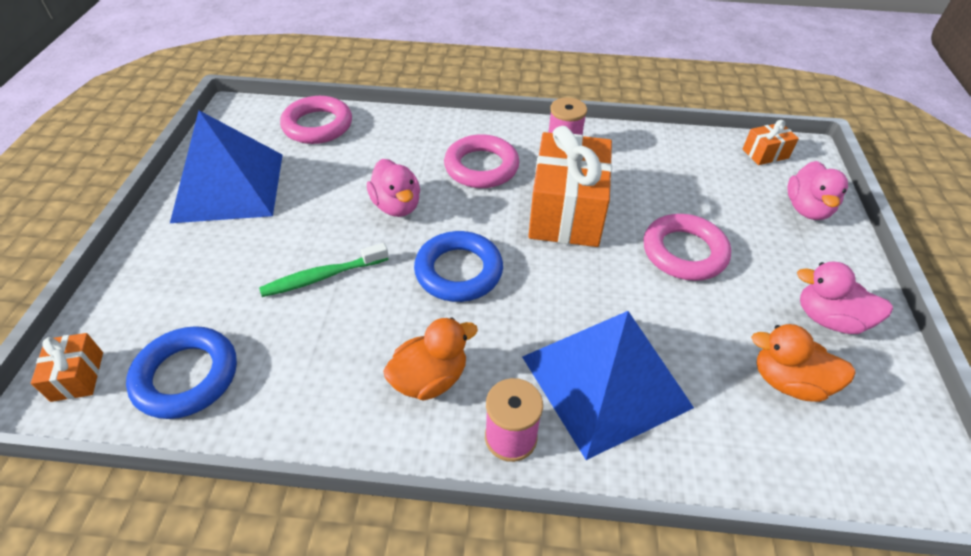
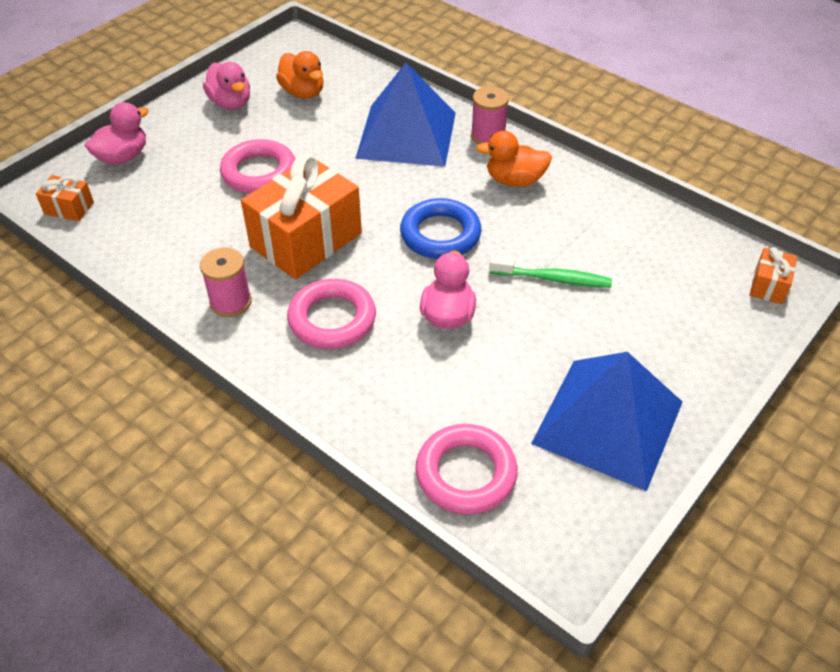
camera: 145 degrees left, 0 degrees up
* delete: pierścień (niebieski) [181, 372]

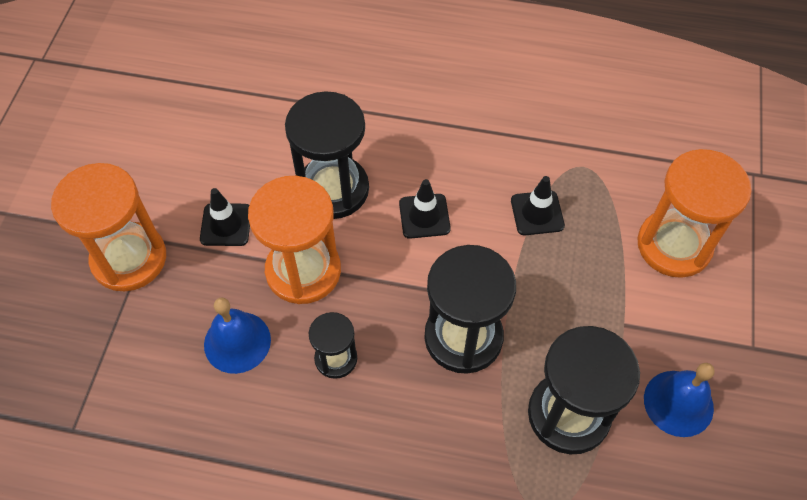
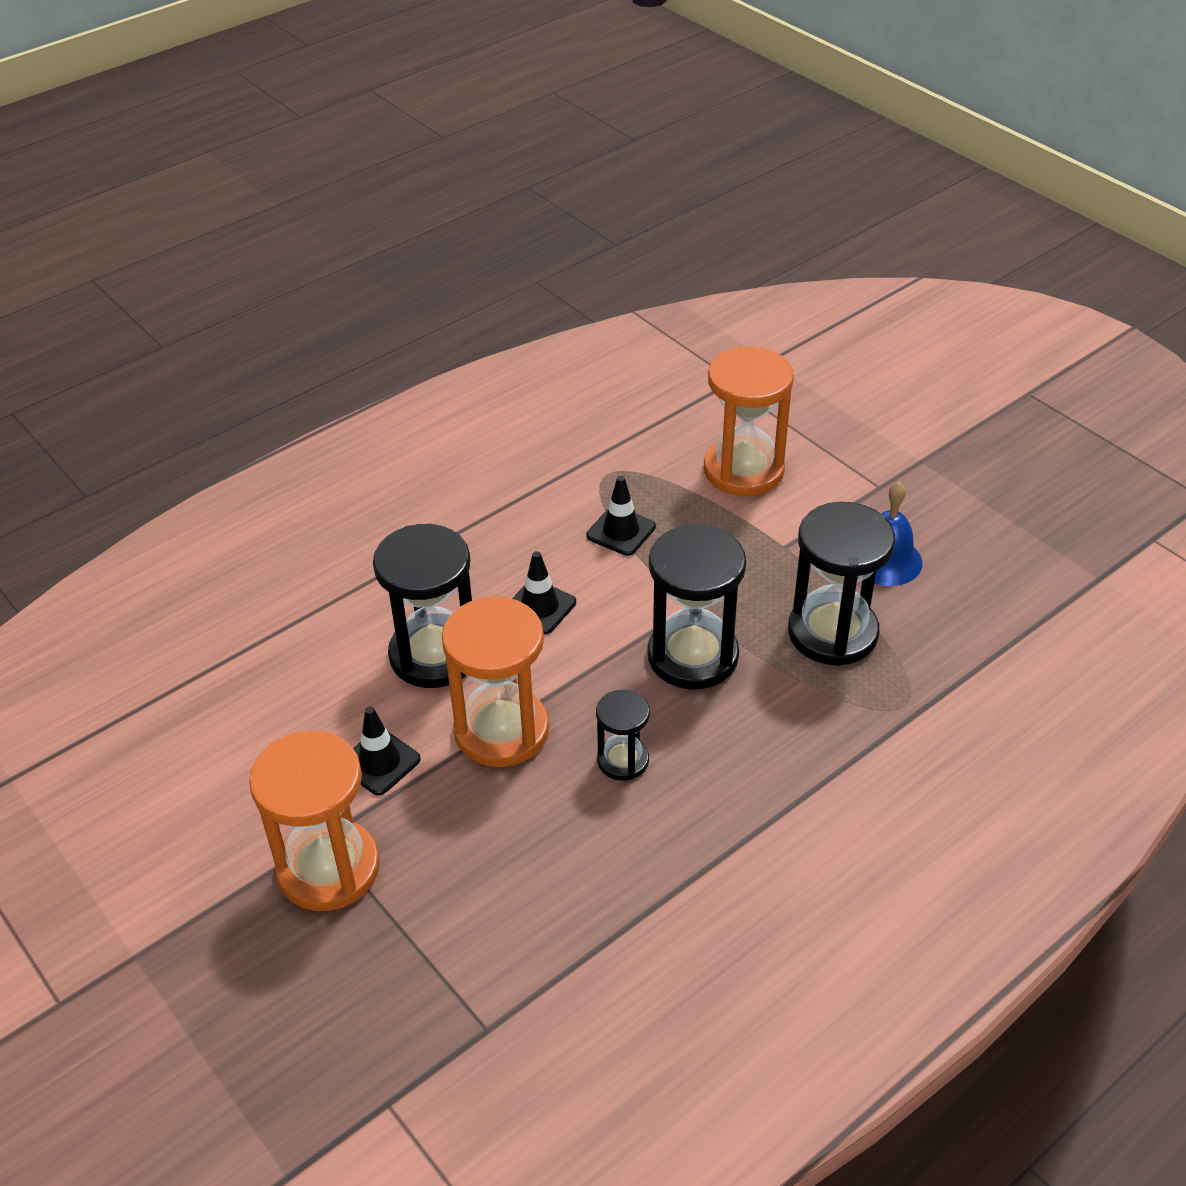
camera: 50 degrees left, 15 degrees down
* delete: dzwonek (niebieski) [237, 335]

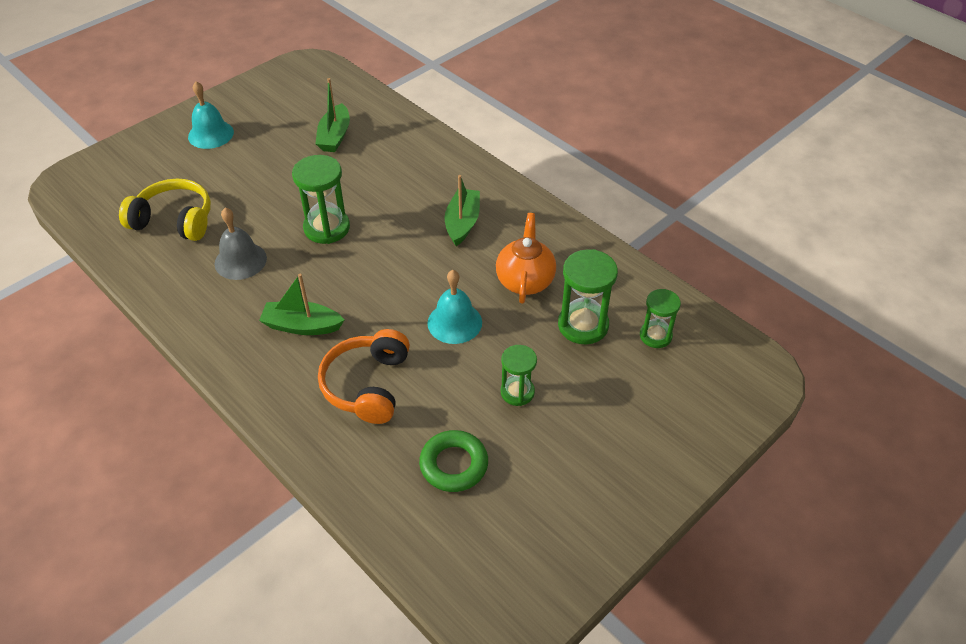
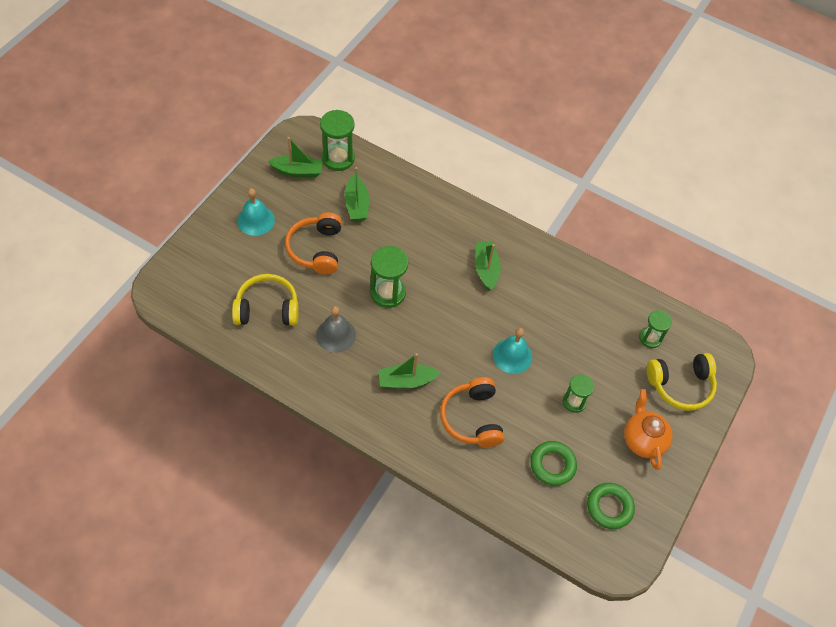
camera: 20 degrees left, 10 degrees up
* insert: łódka (zielony) [295, 157]
* insert: słuchawki (pomarańczowy) [313, 243]
* insert: pierścień (zielony) [611, 506]
* insert: słuchawki (żółty) [682, 382]
* move: imbryk (pomarańczowy) [526, 258] to [648, 429]
* move: klepsydra (zielony) [588, 296] to [337, 140]

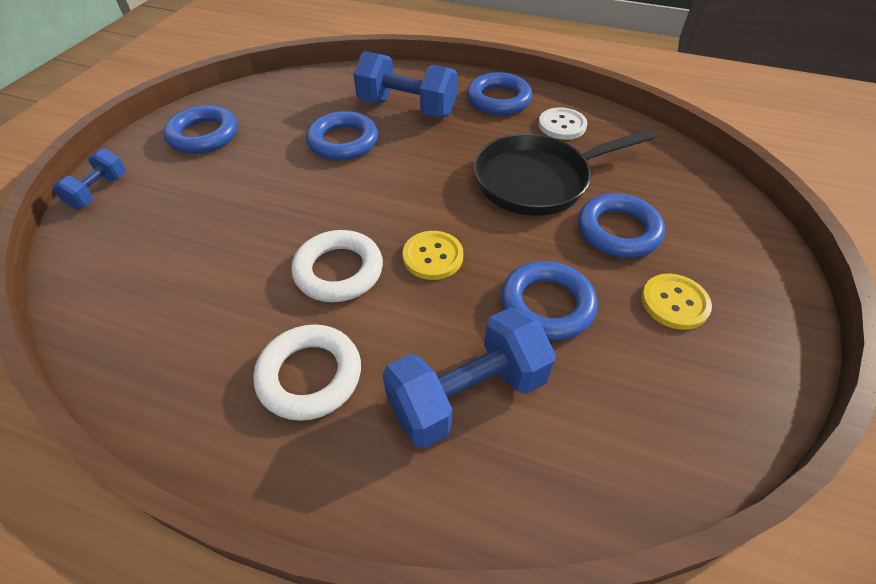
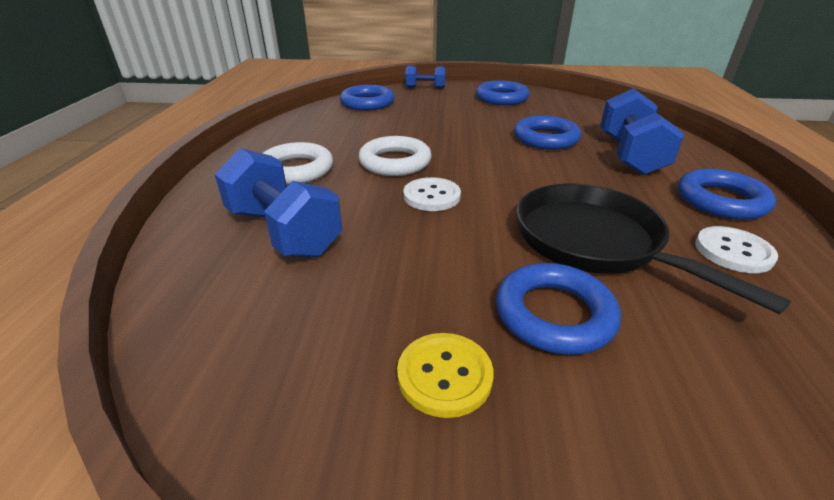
camera: 75 degrees right, 15 degrees down
* move: pierścień (niebieski) [549, 301] to [367, 97]
* recolor: guzik (żółty) [433, 255] to guzik (biały) [432, 194]

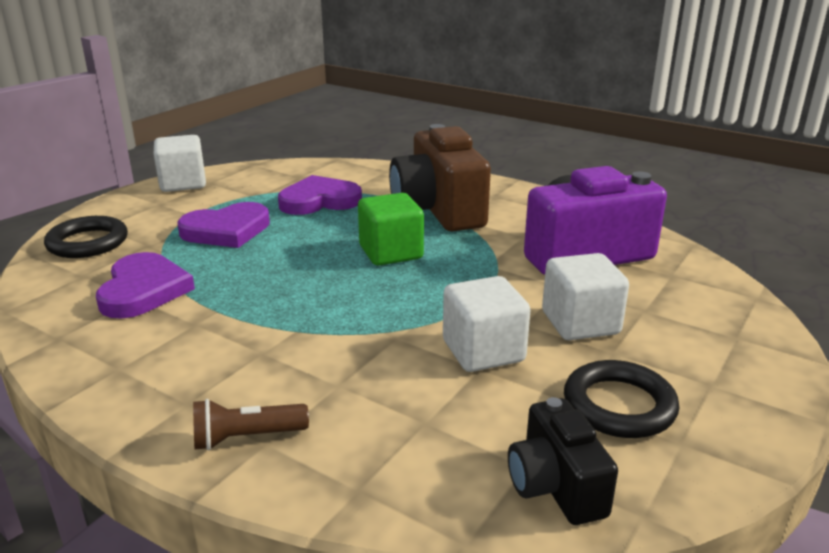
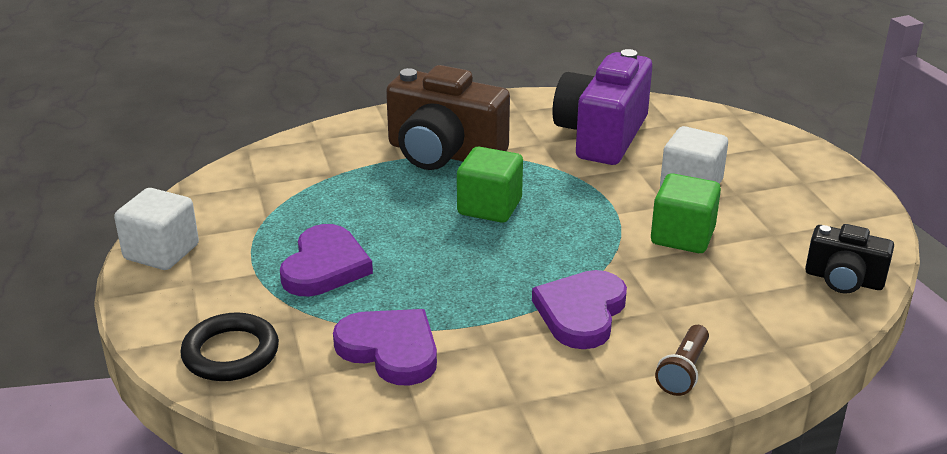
camera: 50 degrees left, 5 degrees up
* delete: pierścień (czarny) [621, 399]
* move: serce (fioletowy) [320, 195] to [579, 309]
* recolor: sześcian (biały) [487, 324] to sześcian (zielony) [686, 213]

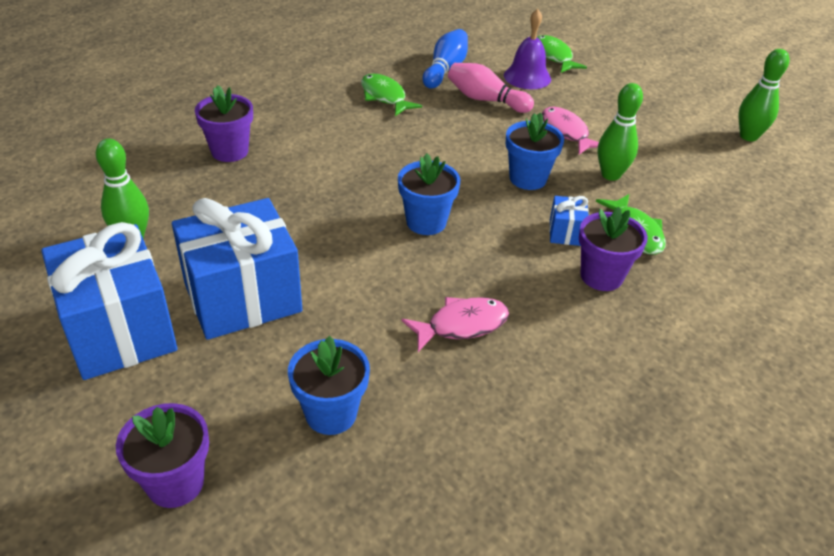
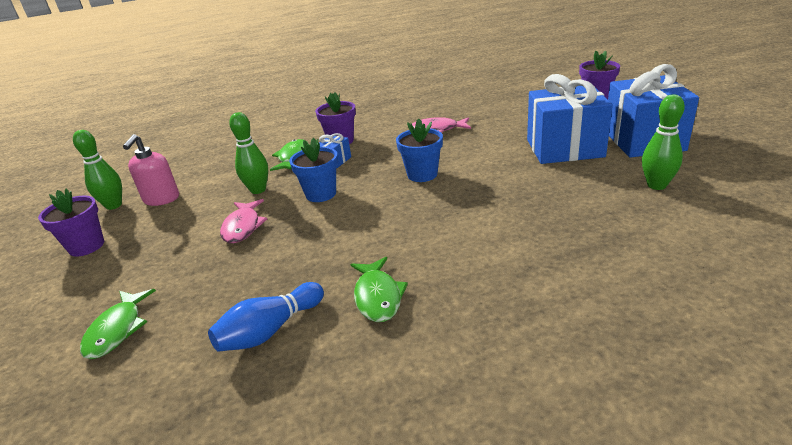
camera: 150 degrees left, 10 degrees down
* delete: doniczka (niebieski) [329, 385]
* delete: kręgiel (różowy) [491, 88]
* delete: dzwonek (fioletowy) [527, 49]
* insert: dozownik mydła (różowy) [151, 170]
* move: doniczka (fioletowy) [224, 123] to [71, 222]

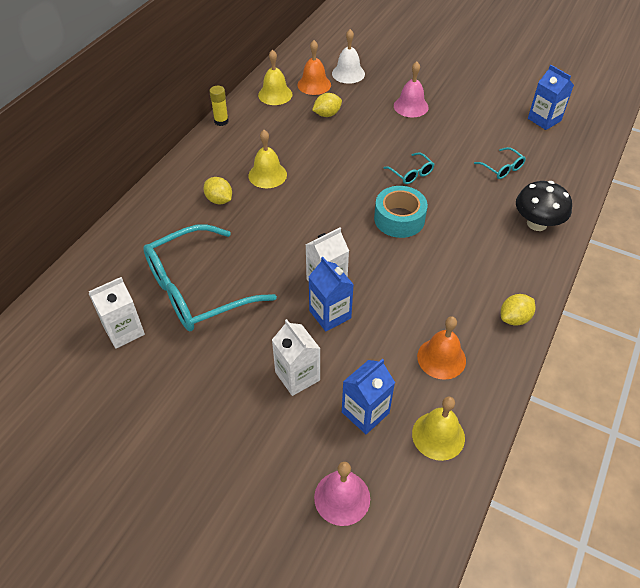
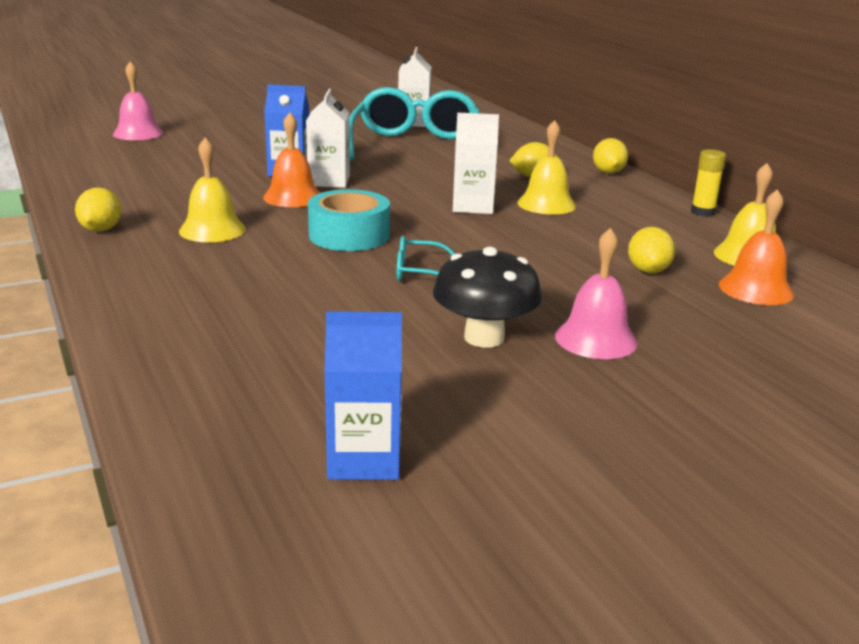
camera: 125 degrees right, 25 degrees down
* delete: dzwonek (biały) [348, 56]
* delete: karton mleka (niebieski) [368, 396]
* delete: okulary (turkusowy) [500, 163]
* insert: cytryna (żółty) [610, 156]
* move: karton mleka (biały) [296, 357] to [476, 163]
* move: dzwonek (żółty) [438, 428] to [212, 189]
* move: dzwonek (pomarańczowy) [441, 348] to [291, 159]
* move: grzyb (czarny) [544, 206] to [487, 297]

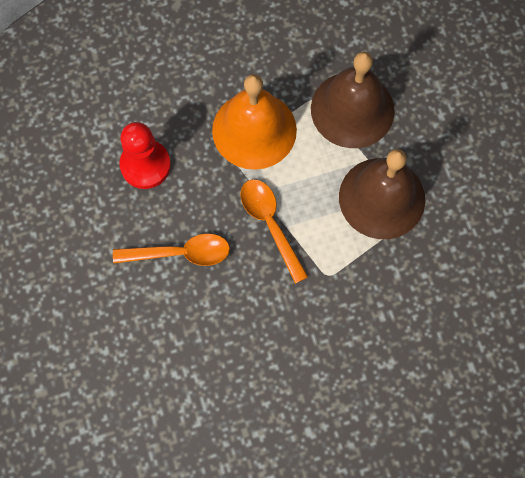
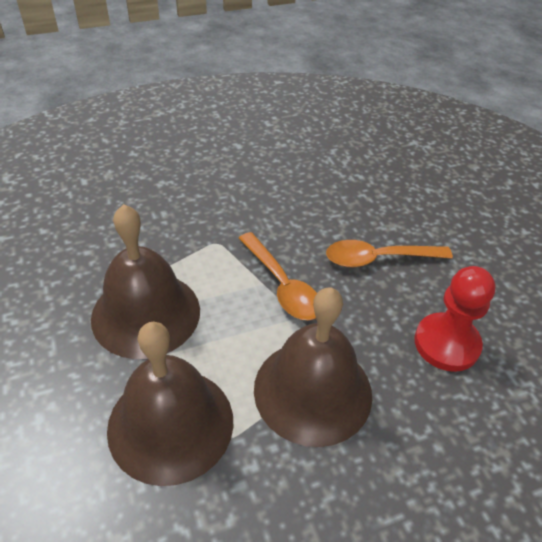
camera: 175 degrees right, 25 degrees down
* recolor: dzwonek (pomarańczowy) [254, 122] to dzwonek (brązowy) [313, 367]

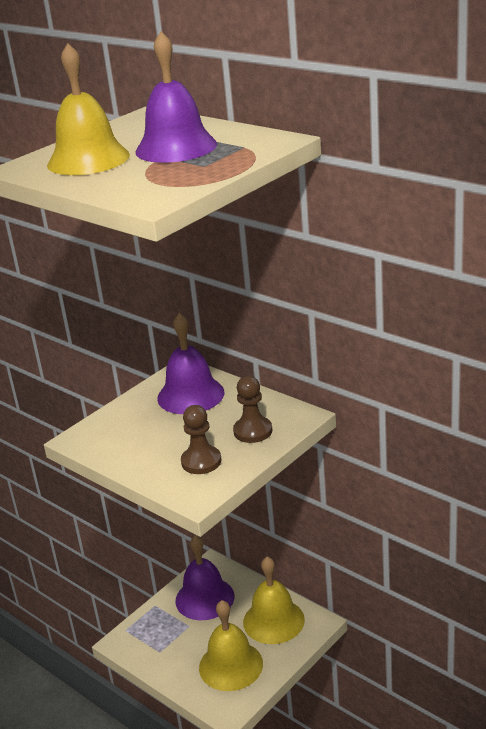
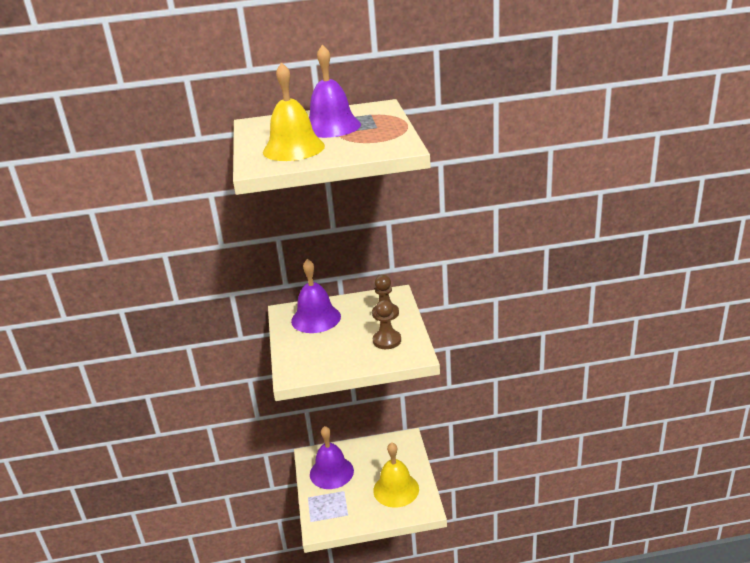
camera: 50 degrees left, 0 degrees up
* delete: dzwonek (żółty) [274, 600]

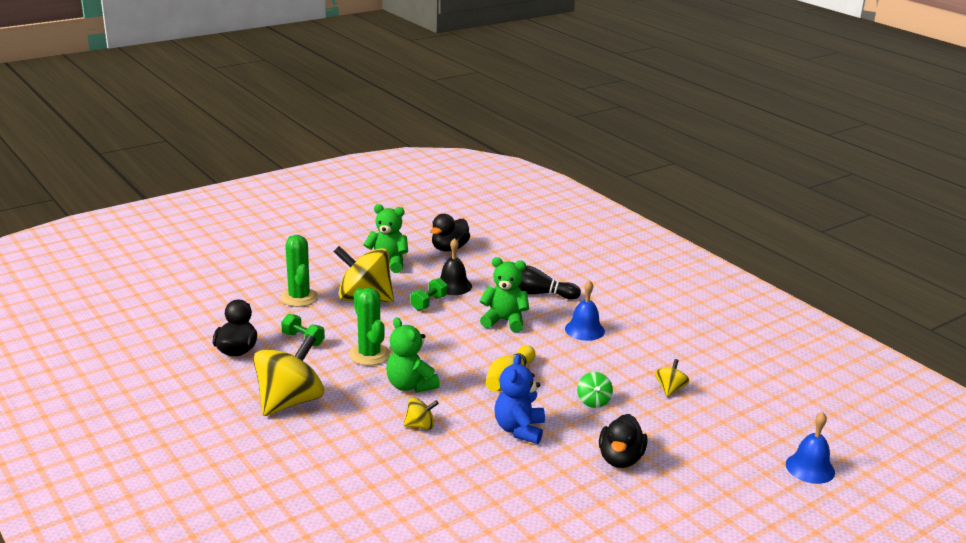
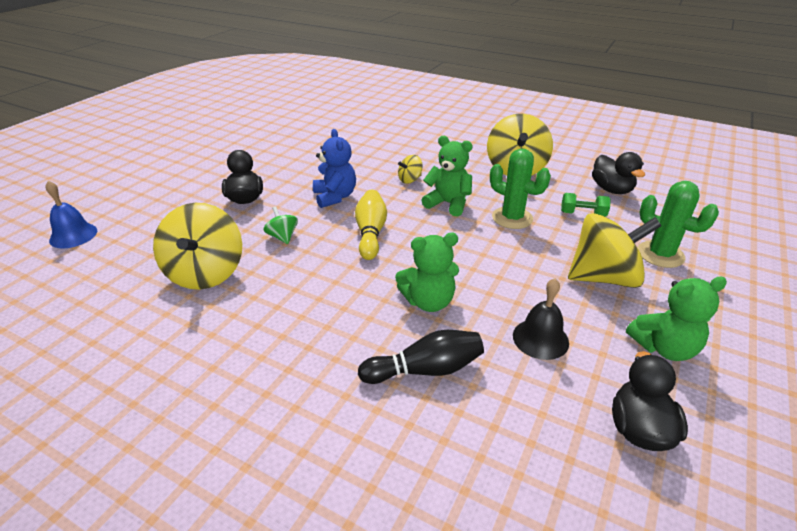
camera: 155 degrees right, 10 degrees up
* delete: hantel (zielony) [428, 294]
* delete: dzwonek (niebieski) [585, 310]
* resize: bączek (żółty) [672, 378] = [197, 246] x2.18

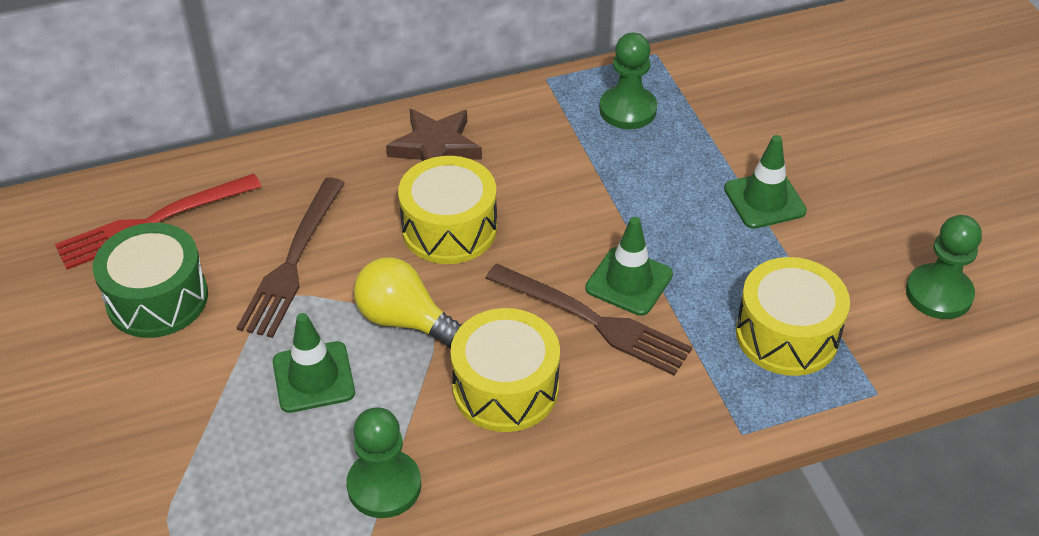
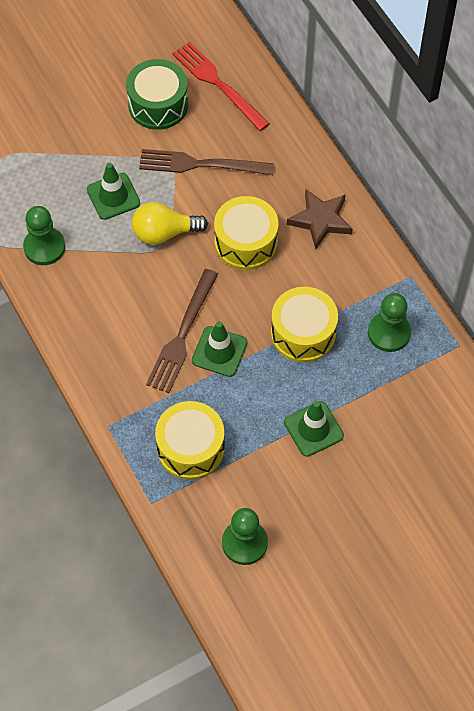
camera: 80 degrees right, 15 degrees up
* move: bęben (żółty) [505, 370] to [304, 325]
* rotate: żarówka (żółty) [408, 302] = [170, 223] 120 degrees counterclockwise

